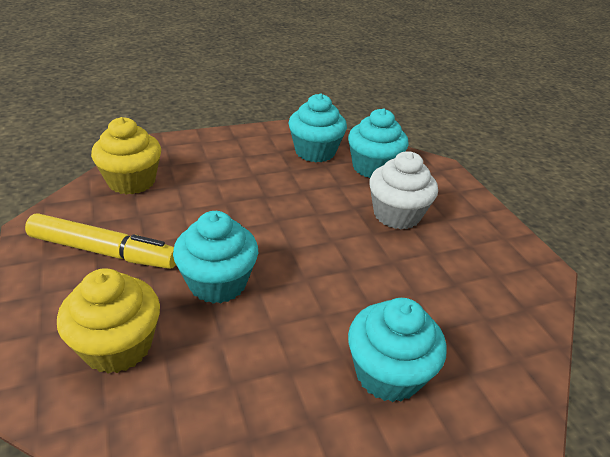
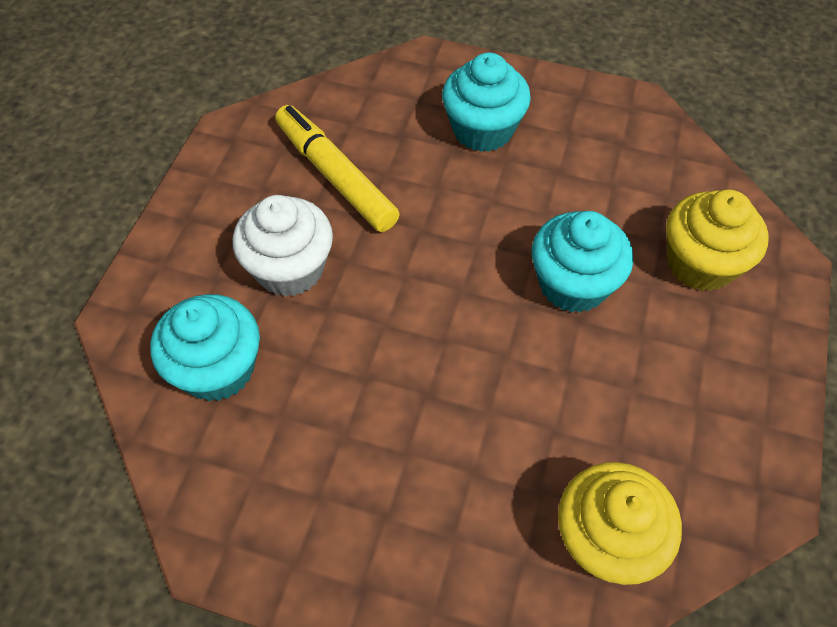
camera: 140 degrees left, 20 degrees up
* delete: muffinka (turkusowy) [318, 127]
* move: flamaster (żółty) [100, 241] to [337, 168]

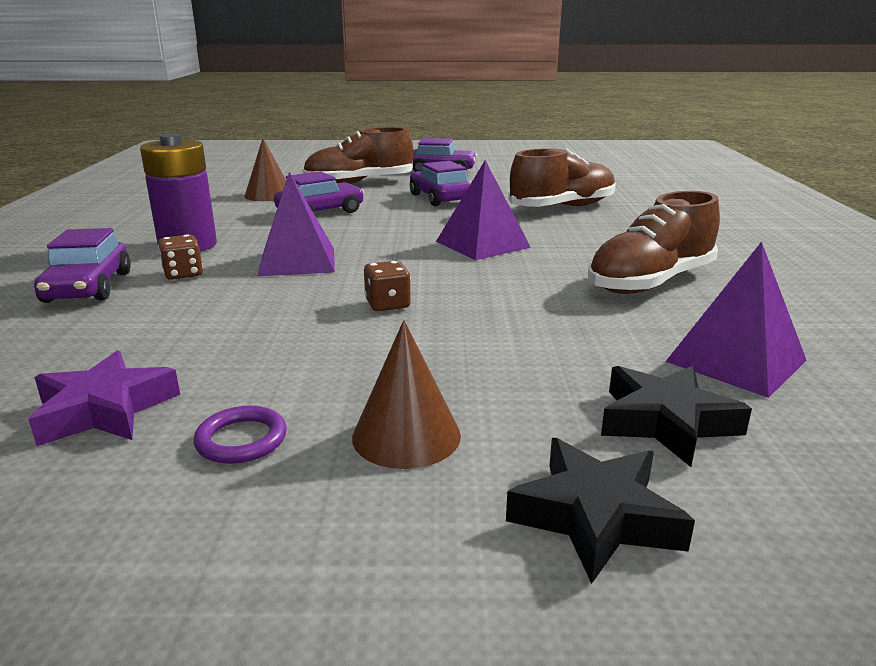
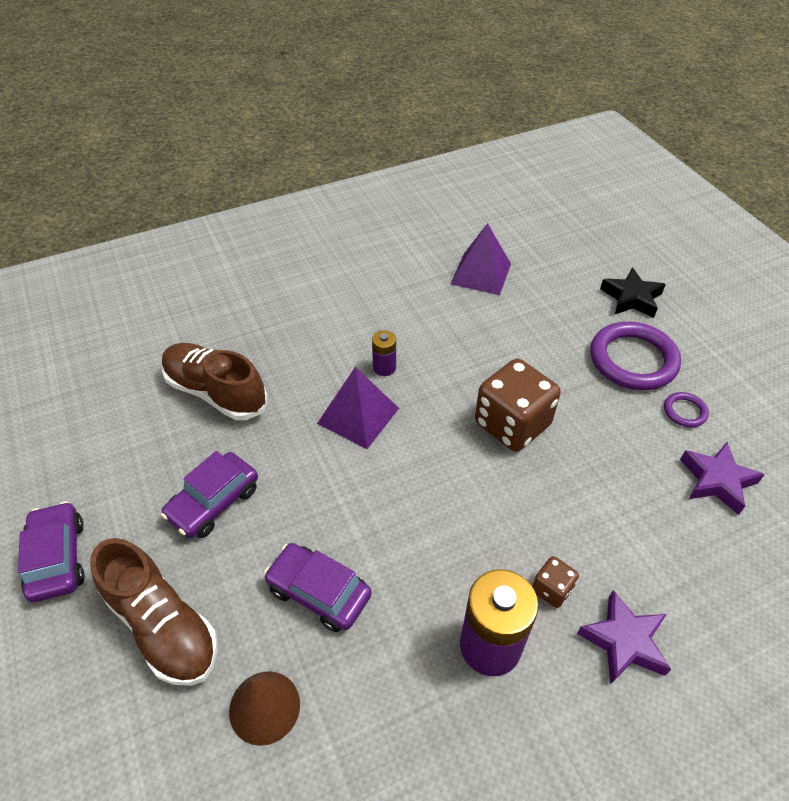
camera: 115 degrees left, 25 degrees up
* delete: piramida (fioletowy) [296, 224]
* delete: but (brązowy) [654, 242]
* delete: gwiazda (czarny) [676, 416]
* insert: bateria (fioletowy) [384, 353]
* replace: samochód (fioletowy) [82, 265] to gwiazda (fioletowy) [624, 637]
* replace: stożek (brązowy) [406, 394] to pierścień (fioletowy) [635, 356]
* resize: kostka do gry (brązowy) [387, 286] = [518, 405] x2.14

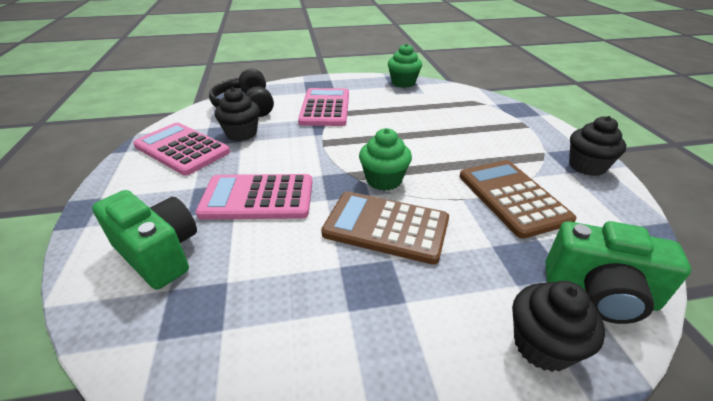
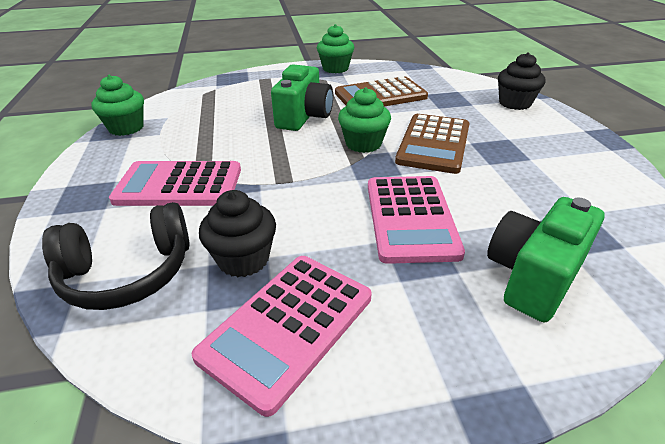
camera: 90 degrees left, 0 degrees up
* move: aparat fotograficzny (zielony) [618, 272] to [302, 98]
* recolor: muffinka (czarny) [597, 146] to muffinka (zielony) [335, 48]

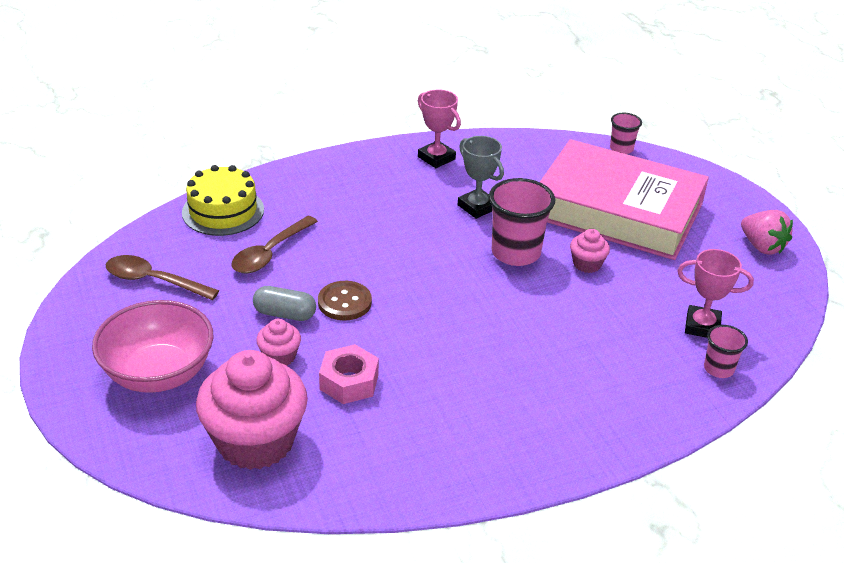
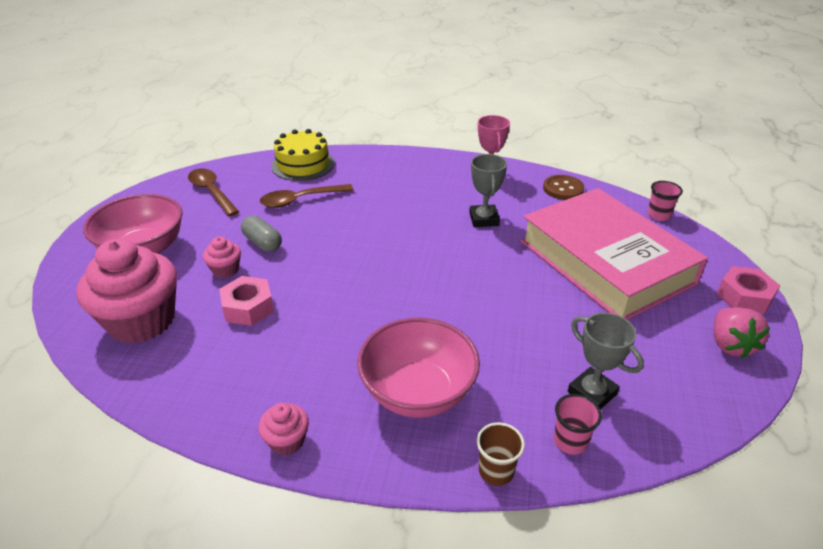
camera: 35 degrees right, 0 degrees up
* delete: szklanka (różowy) [522, 222]
* insert: miska (różowy) [418, 368]
* insert: szklanka (brązowy) [500, 454]
* insert: nakrętka (różowy) [748, 290]
* move: guzik (brązowy) [345, 300] to [563, 187]
* move: muffinka (różowy) [590, 251] to [283, 429]
* recolor: puchar (różowy) [715, 293] to puchar (szary) [606, 361]

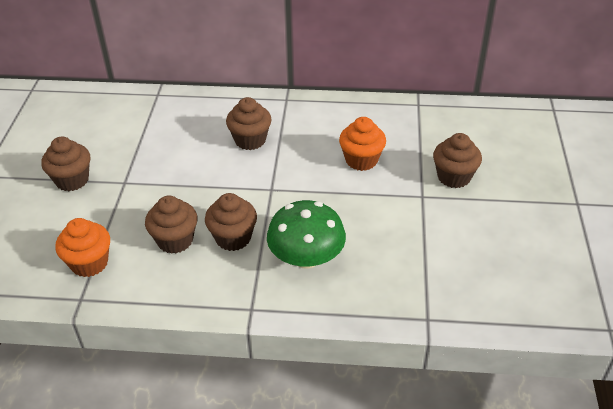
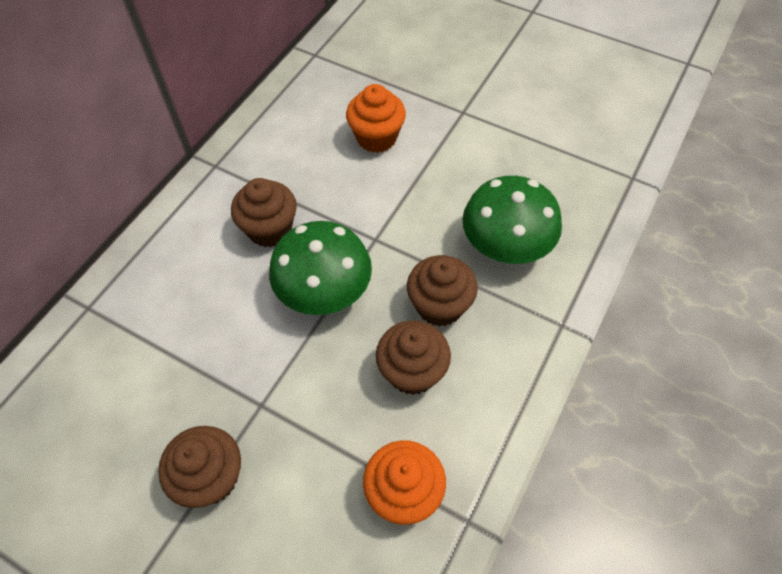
camera: 65 degrees left, 15 degrees up
* delete: muffinka (brązowy) [457, 160]
* insert: grzyb (zielony) [320, 268]

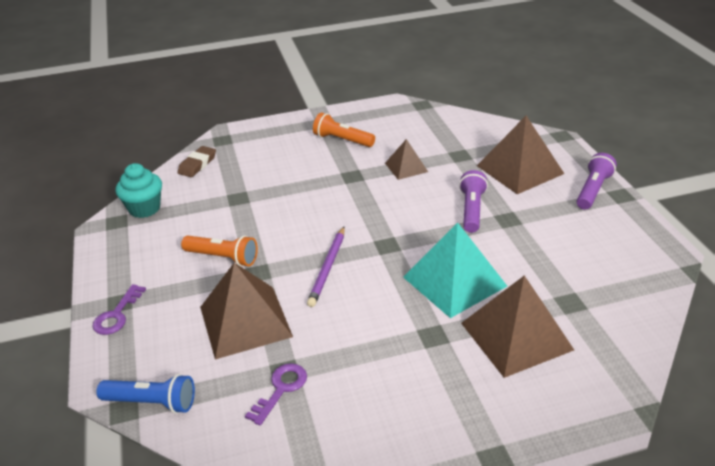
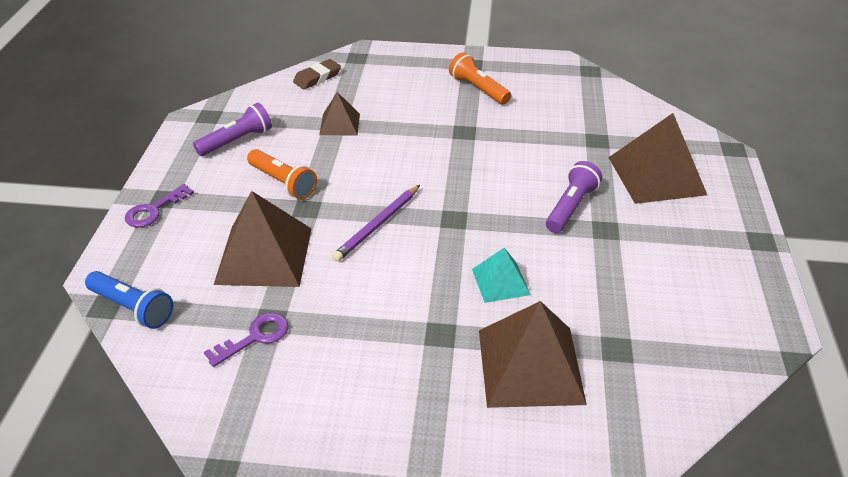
camera: 20 degrees right, 5 degrees up
* delete: muffinka (turkusowy) [138, 190]
* move: piramida (brązowy) [406, 159] to [339, 113]
* move: latarka (fioletowy) [597, 181] to [232, 129]
* resize: piramida (turkusowy) [455, 270] = [501, 275] x0.55

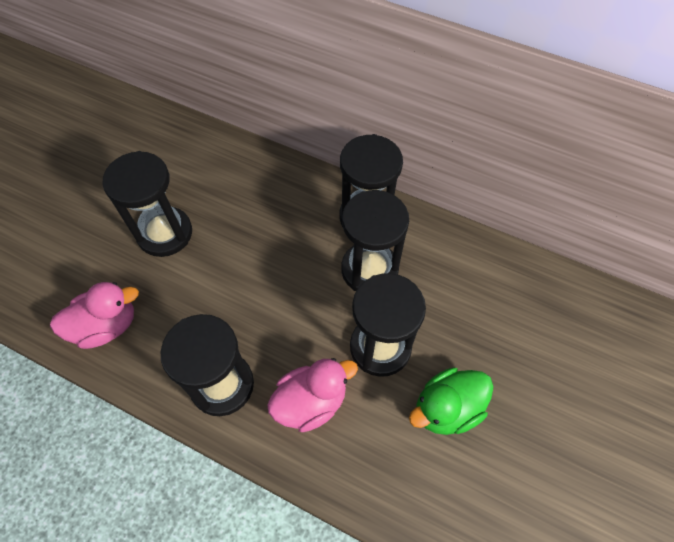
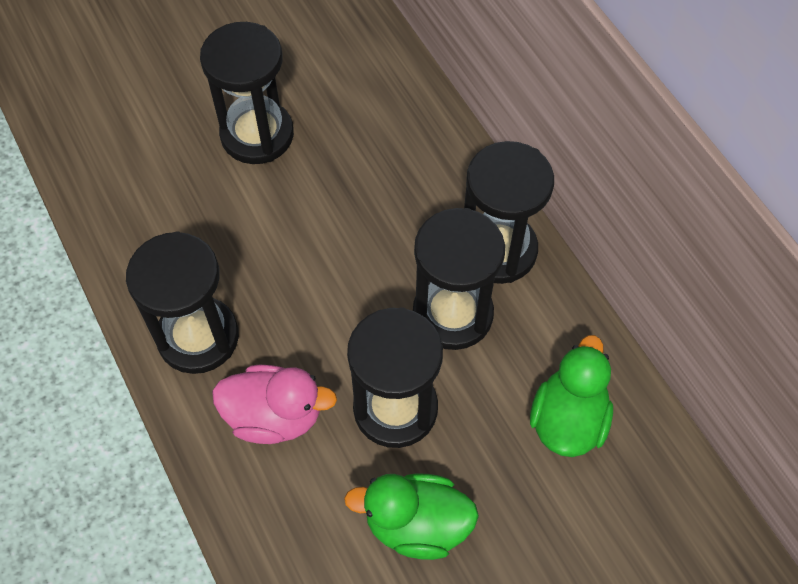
camera: 35 degrees right, 0 degrees up
* delete: kaczka (różowy) [94, 315]
* insert: kaczka (zielony) [571, 396]

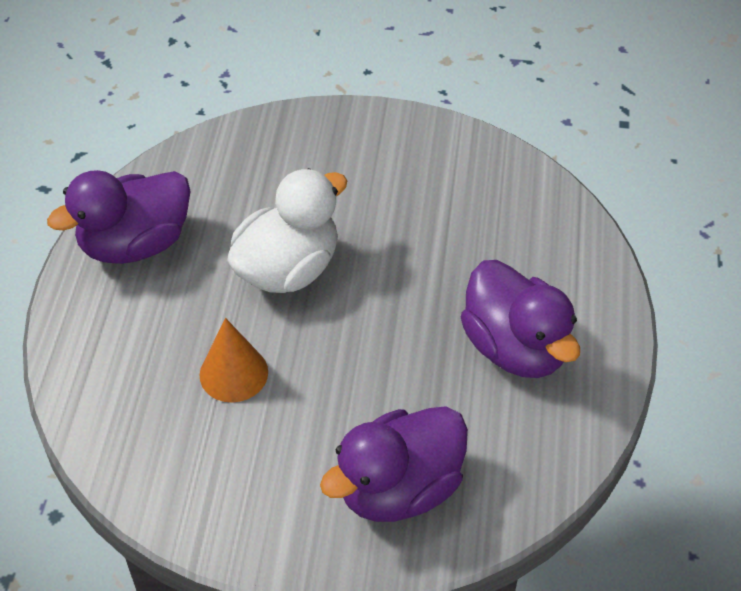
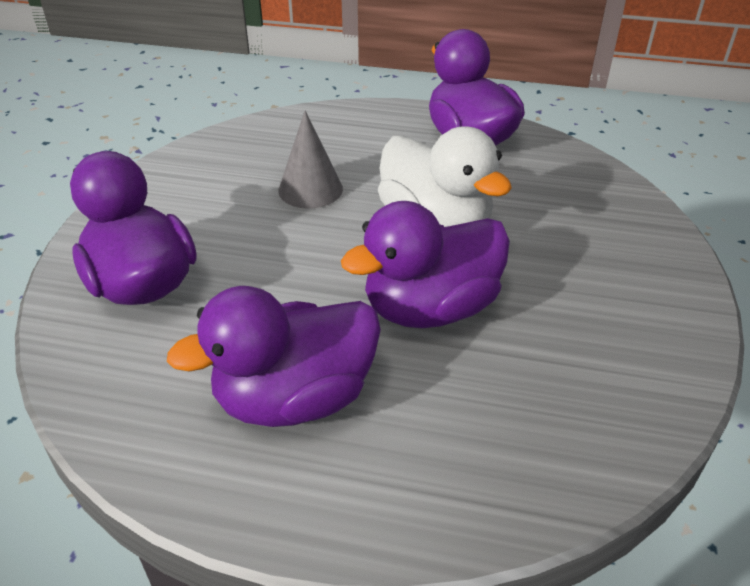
camera: 95 degrees right, 10 degrees down
* insert: kaczka (fioletowy) [425, 264]
* recolor: stożek (pomarańczowy) [234, 360] to stożek (szary) [310, 159]

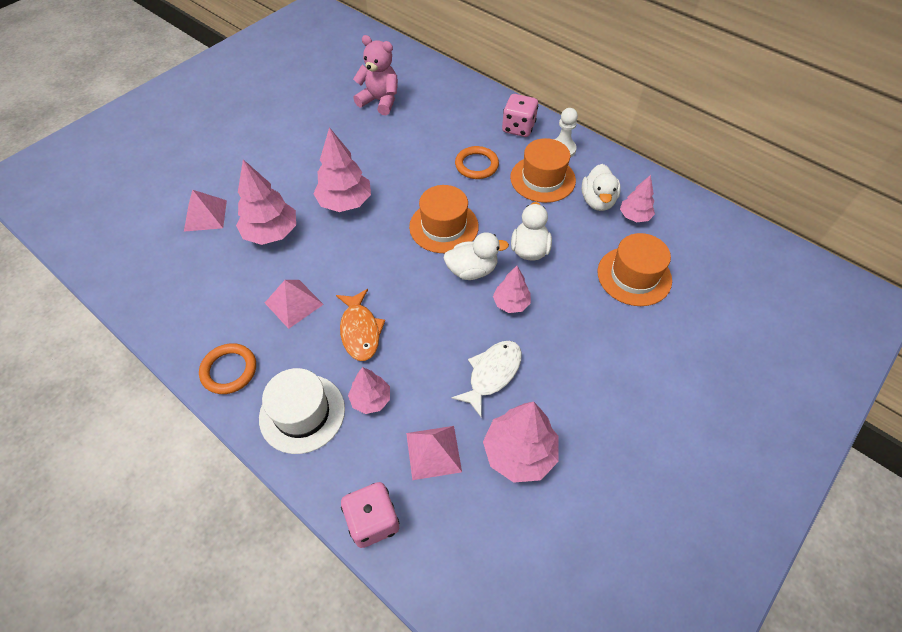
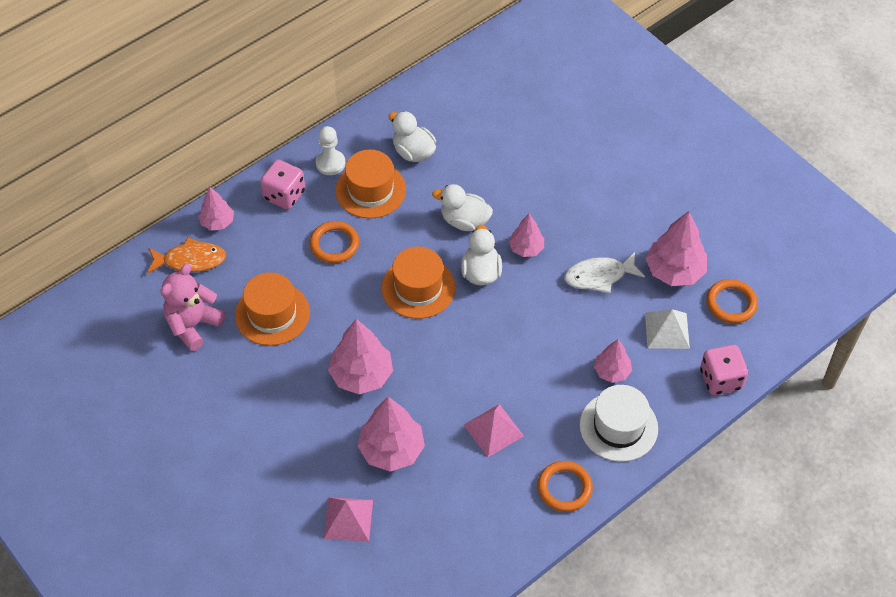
camera: 80 degrees left, 0 degrees up
* insert: pierścień (pomarańczowy) [732, 301]
* move: ryba (pomarańczowy) [360, 325] to [186, 255]
* move: kapelusz (pomarańczowy) [635, 269] to [272, 309]
* move: drzewko (różowy) [637, 198] to [216, 209]
* recolor: piramida (różowy) [434, 453] to piramida (biały) [667, 329]
* rotate: ryba (biały) [486, 379] = [604, 273] 60 degrees counterclockwise
* rotate: kaczka (biały) [601, 187] = [412, 136] 150 degrees counterclockwise

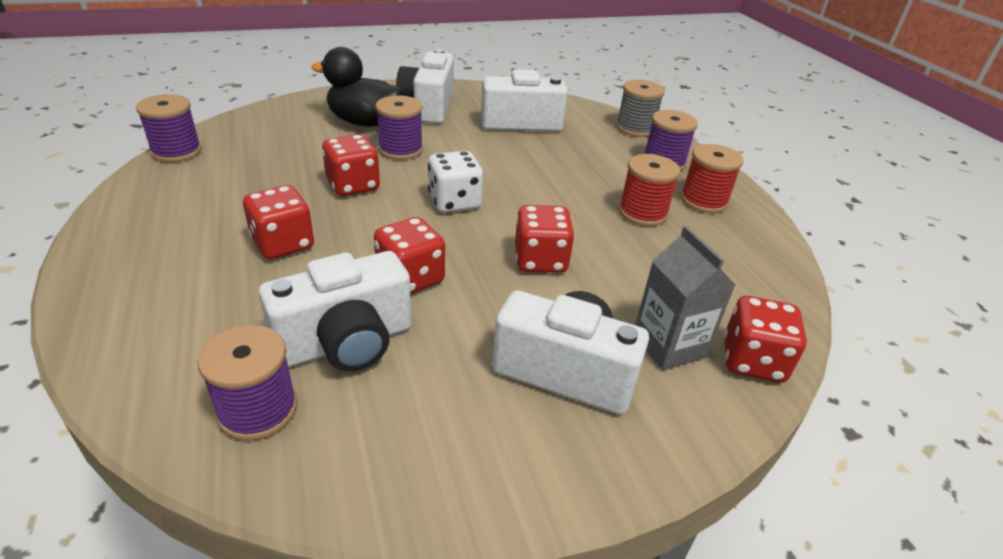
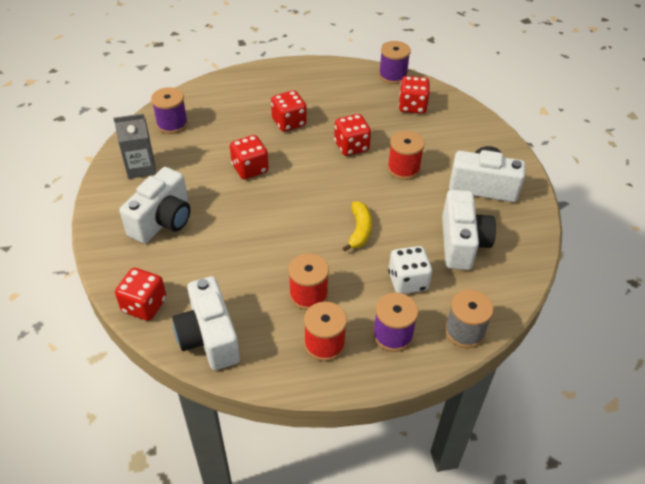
camera: 100 degrees right, 10 degrees up
* delete: kaczka (czarny) [357, 87]
* insert: banan (żółty) [357, 226]
* move: aparat fotograficzny (biały) [335, 311] to [206, 323]
* move: kostka do gry (biały) [456, 182] to [410, 270]
* move: kostka do gry (czerwony) [545, 239] to [414, 95]
* move: karton mleka (szary) [685, 298] to [135, 146]
* recolor: szpulka (fioletowy) [399, 127] to szpulka (czerwony) [406, 155]

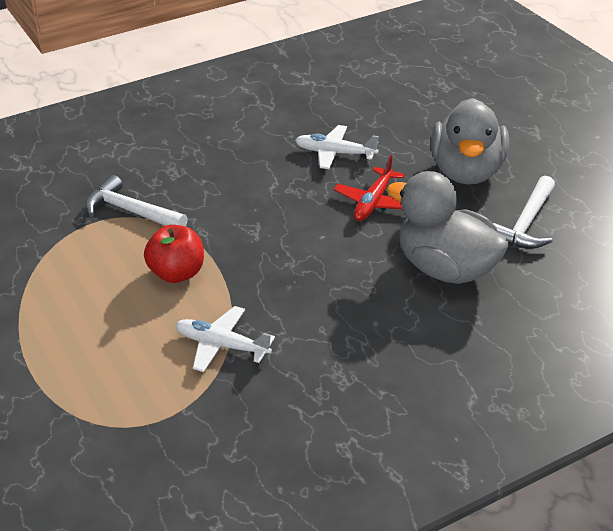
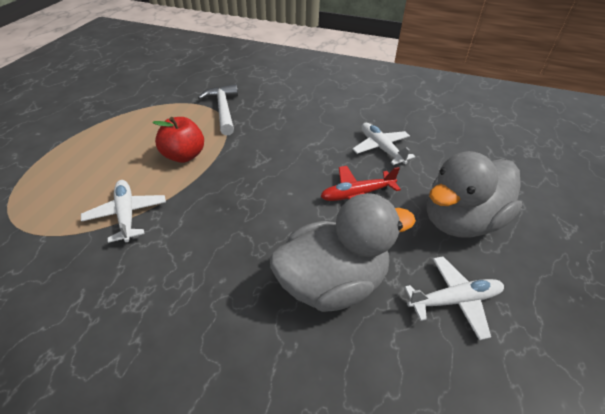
camera: 45 degrees right, 5 degrees up
* replace: młotek (biały) [524, 212] to samolot (biały) [454, 298]
* rotate: kaczka (szary) [448, 227] = [343, 252] 75 degrees clockwise

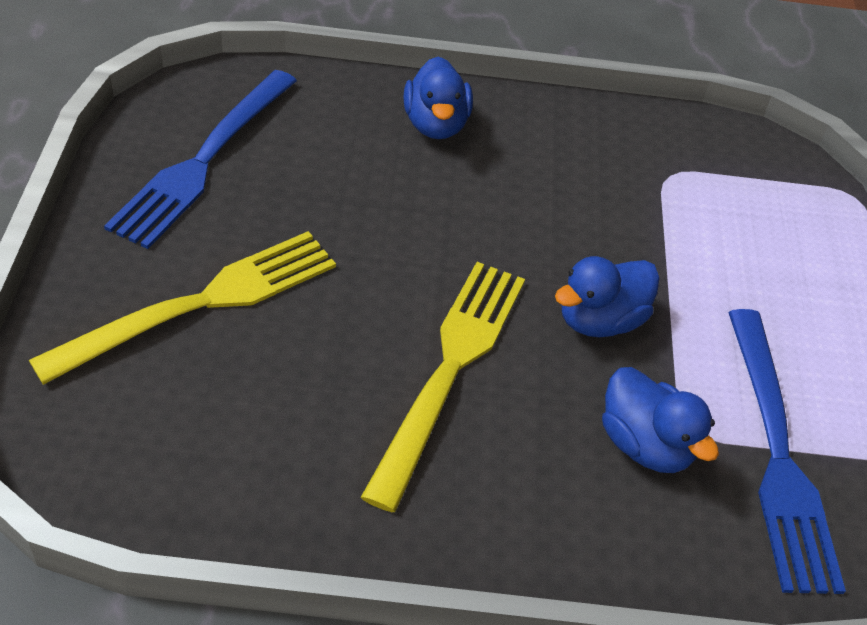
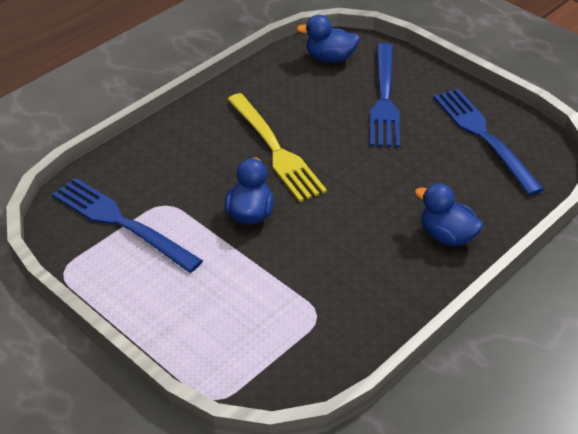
camera: 135 degrees right, 5 degrees down
* move: kaczka (niebieski) [660, 420] to [328, 38]
* recolor: widelec (żółty) [182, 308] to widelec (niebieski) [385, 95]

